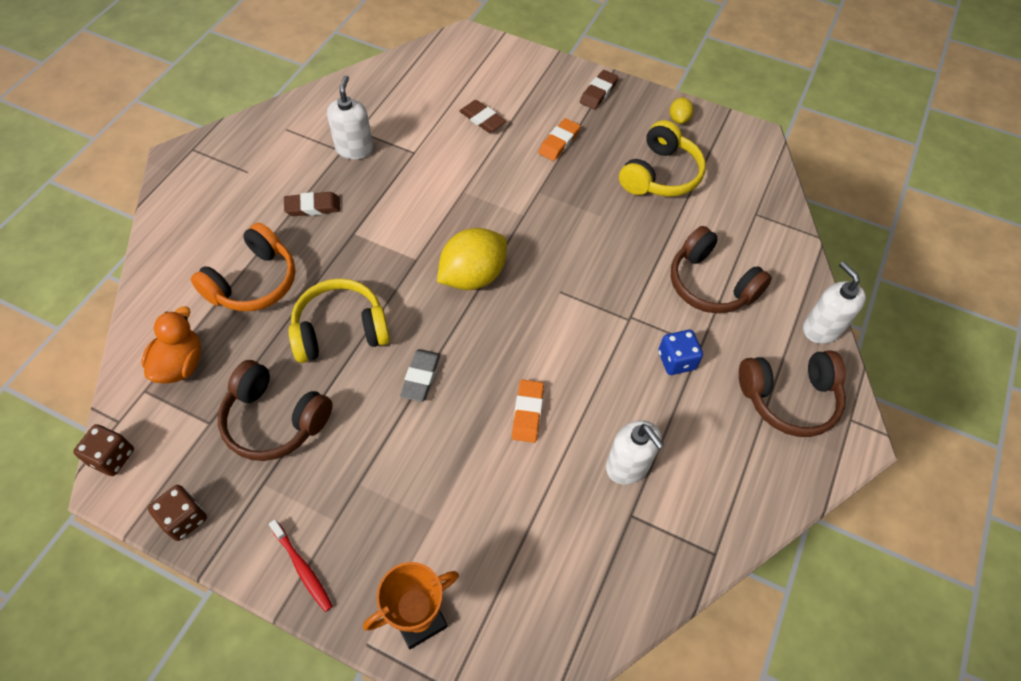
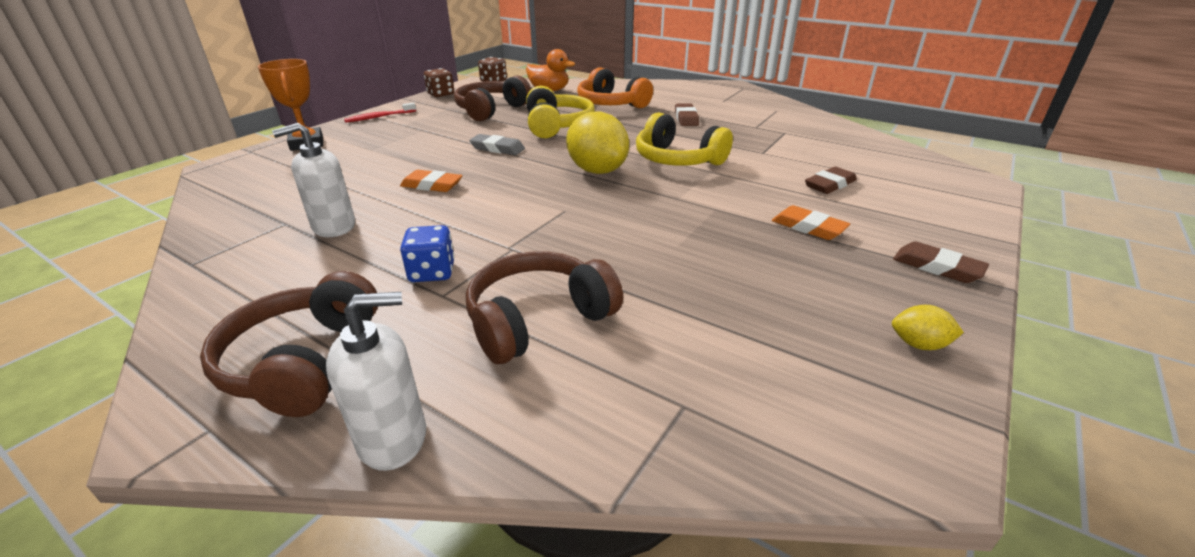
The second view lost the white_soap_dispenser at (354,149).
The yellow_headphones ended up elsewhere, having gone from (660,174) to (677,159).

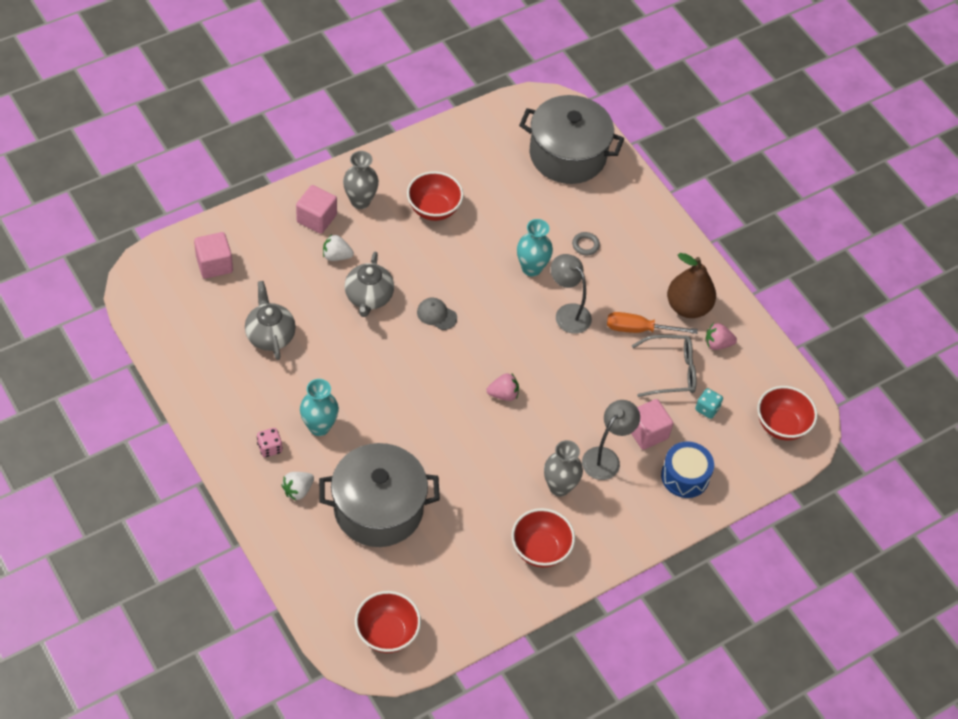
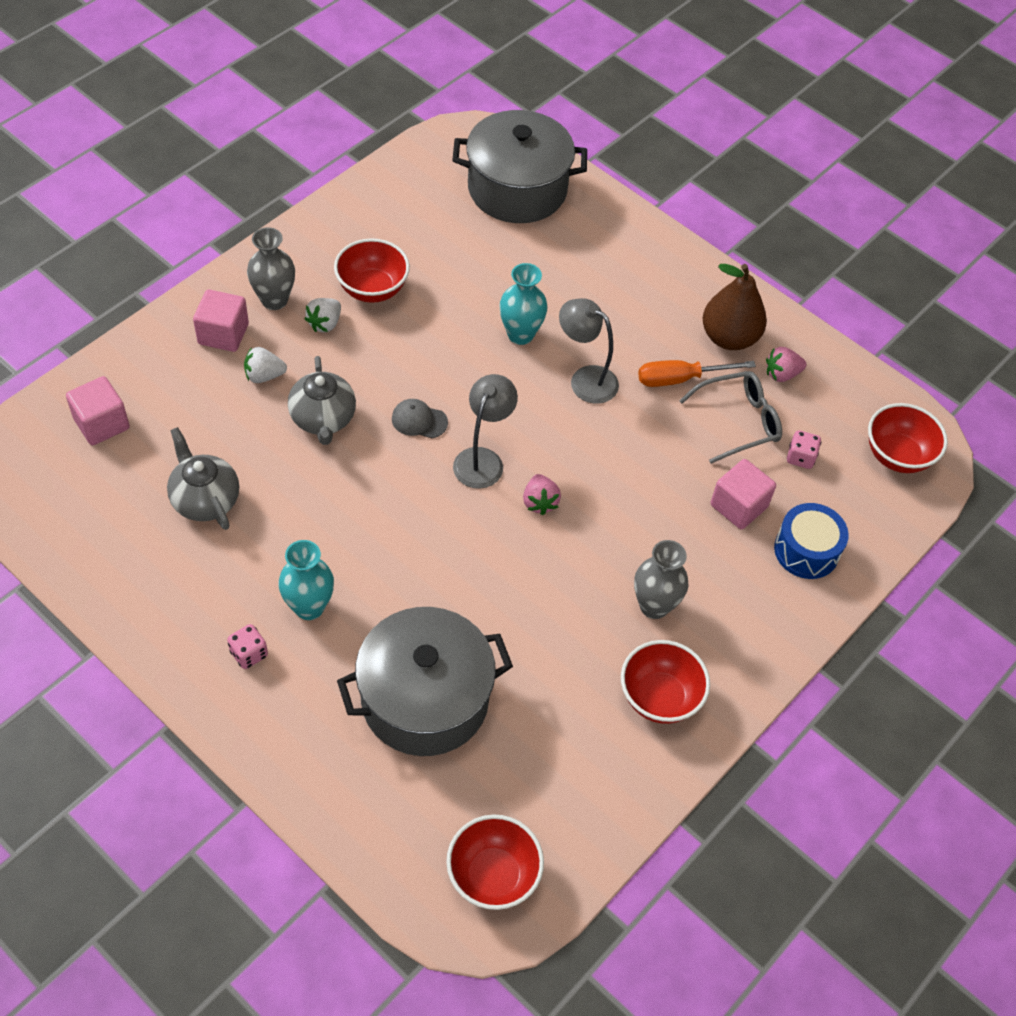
The white_strawberry ended up elsewhere, having gone from (298,490) to (325,323).
The pink_strawberry at (503,394) ended up facing another way, 105 degrees clockwise from before.
The second view lost the grey_ring at (585,245).
The grey_lamp ended up elsewhere, having gone from (606,458) to (482,459).
What was the turquoise_dice at (707,409) turned into the pink_dice at (800,457).

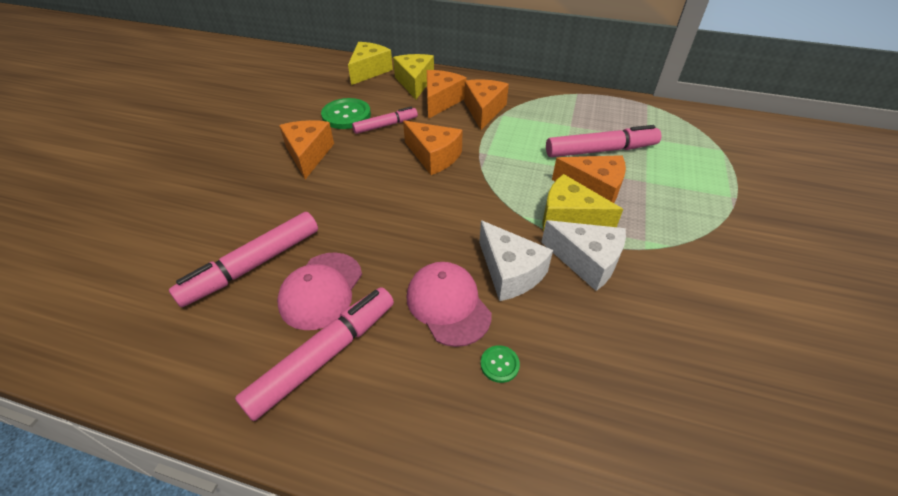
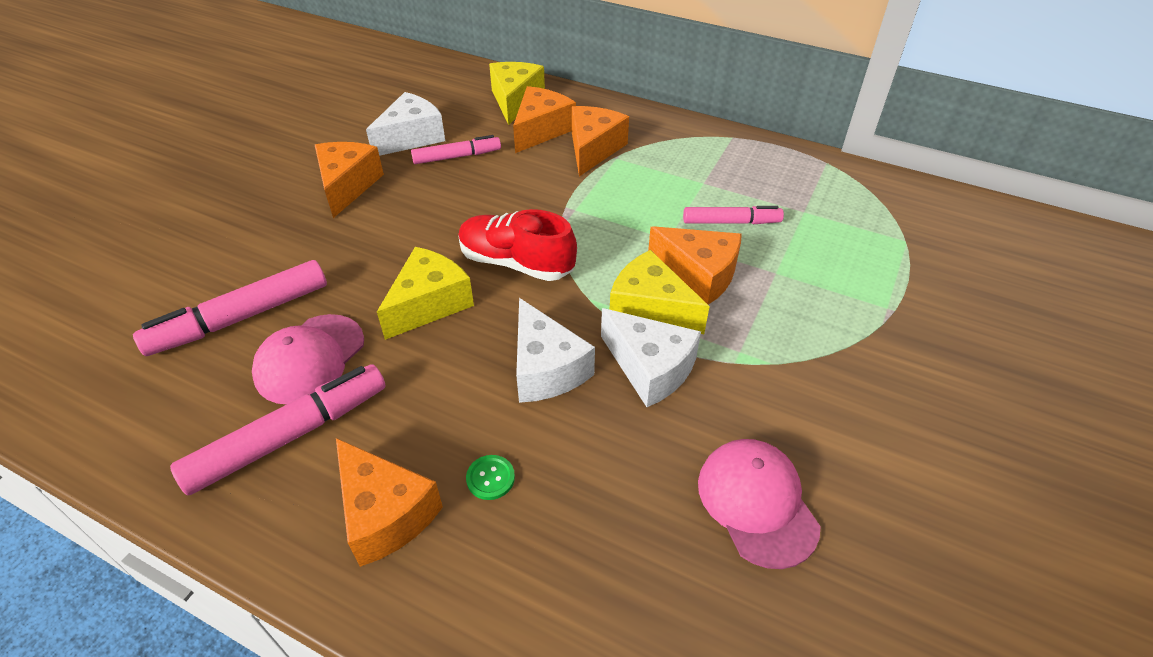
Where the green_button stood at (346,115), the white_cheese came to stand at (411,137).
The yellow_cheese ended up elsewhere, having gone from (369,71) to (429,304).
The orange_cheese ended up elsewhere, having gone from (433,156) to (385,513).
The pink_cap ended up elsewhere, having gone from (448,305) to (757,503).
The size of the pink_marker at (600,150) changed by a factor of 0.62.
The second view gained the red_shoe at (516,263).

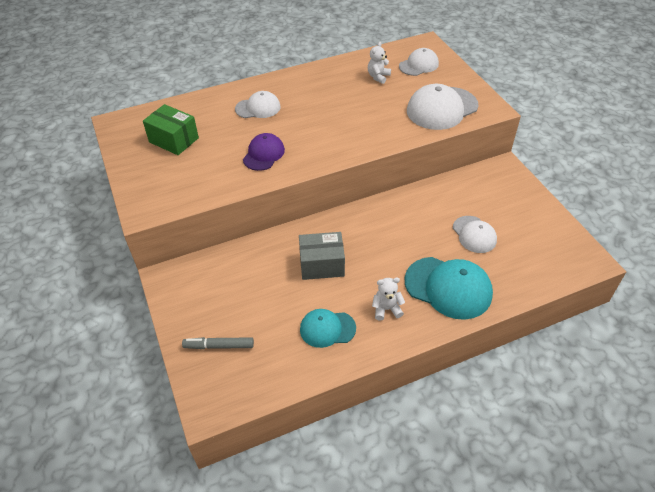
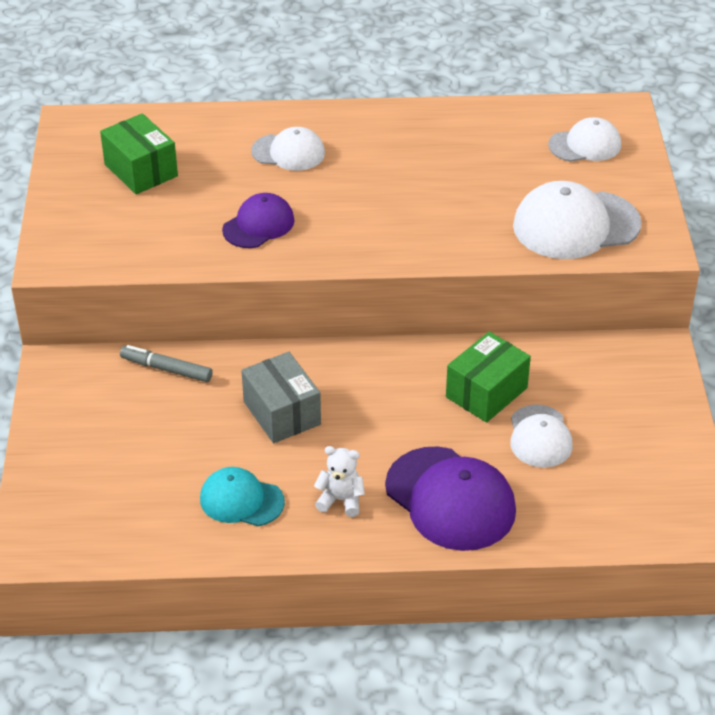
The grey_marker ended up elsewhere, having gone from (219,346) to (166,369).
The grey_box at (322,265) ended up facing another way, 45 degrees clockwise from before.
The second view lost the white_teddy_bear at (378,77).
What was the turquoise_cap at (448,287) turned into the purple_cap at (450,499).
The second view gained the green_box at (486,392).

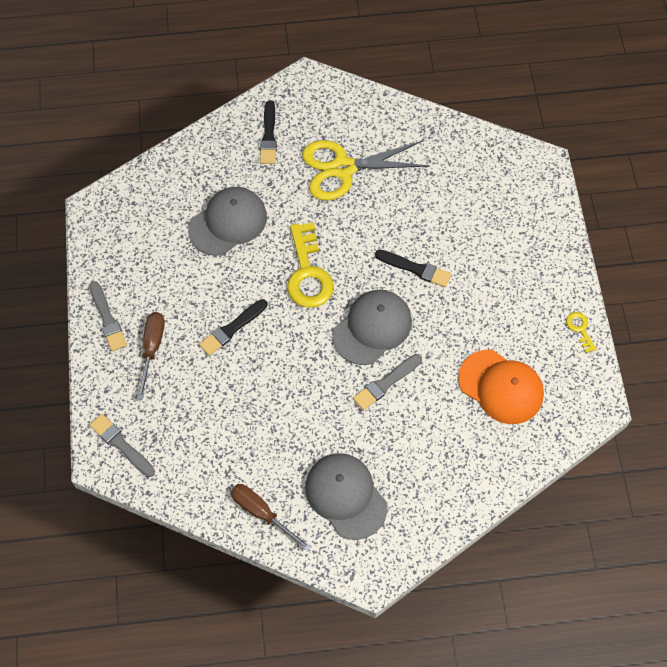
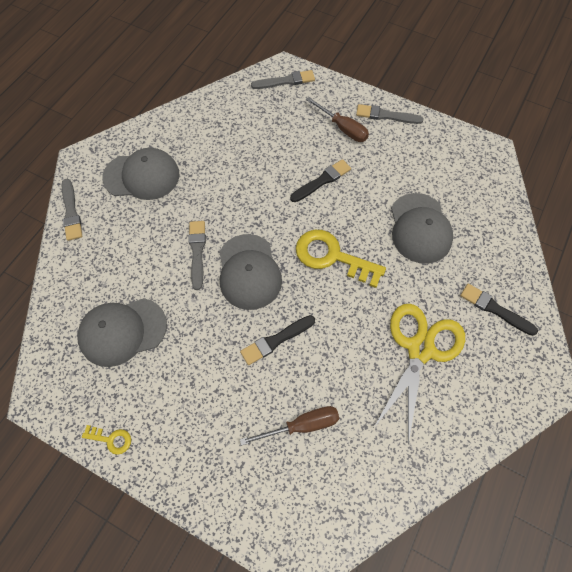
The black_brush at (232,329) ended up facing another way, 60 degrees clockwise from before.
The brown_screwdriver ended up elsewhere, having gone from (262,513) to (301,425).
What was the orange_cap at (501,387) turned into the grey_cap at (122,331).
The second view gained the grey_brush at (71,212).

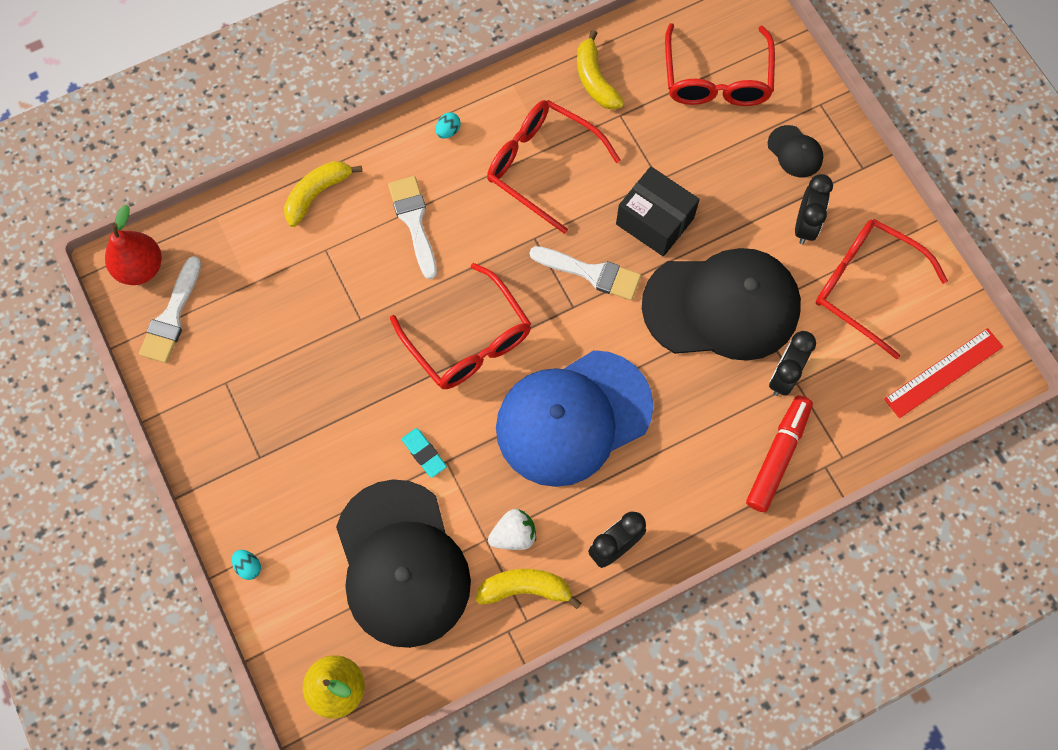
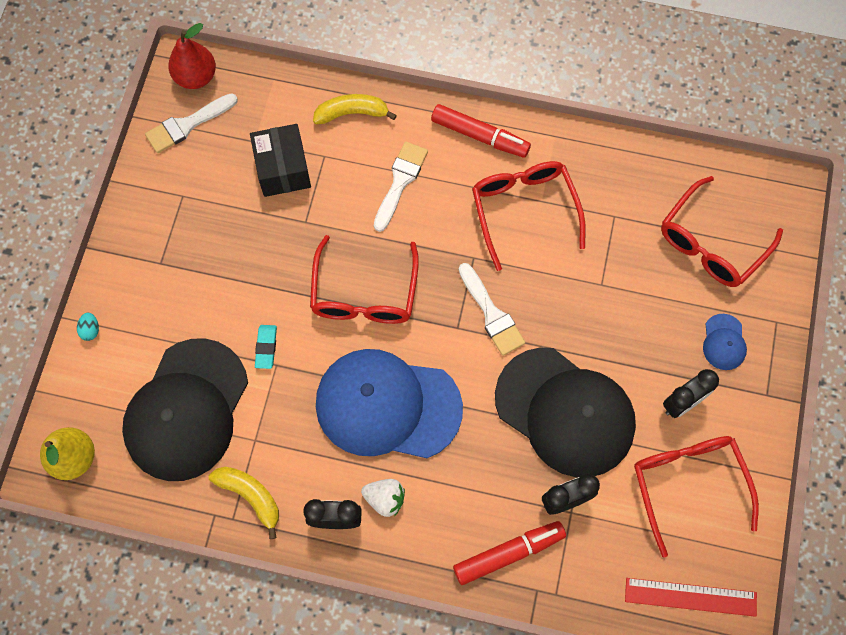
Where the turquoise_egg stood at (448,131), the red_marker came to stand at (480,136).
The white_strawberry ended up elsewhere, having gone from (514,535) to (385,499).
The second view lost the yellow_banana at (595,80).
The black_box ended up elsewhere, having gone from (655,221) to (283,169).
What was the black_cap at (795,151) turned into the blue_cap at (724,342).

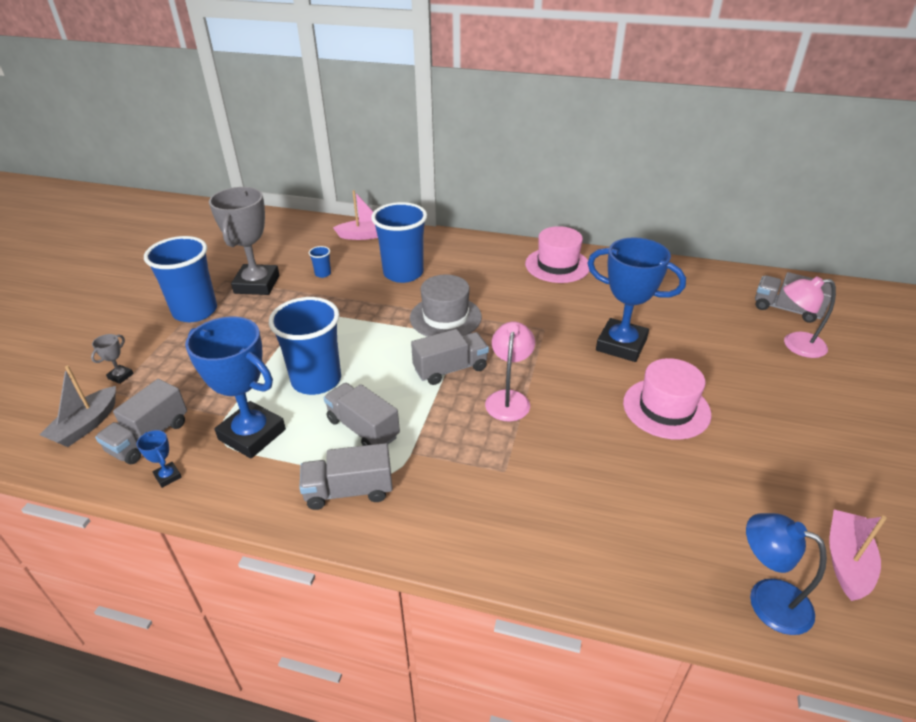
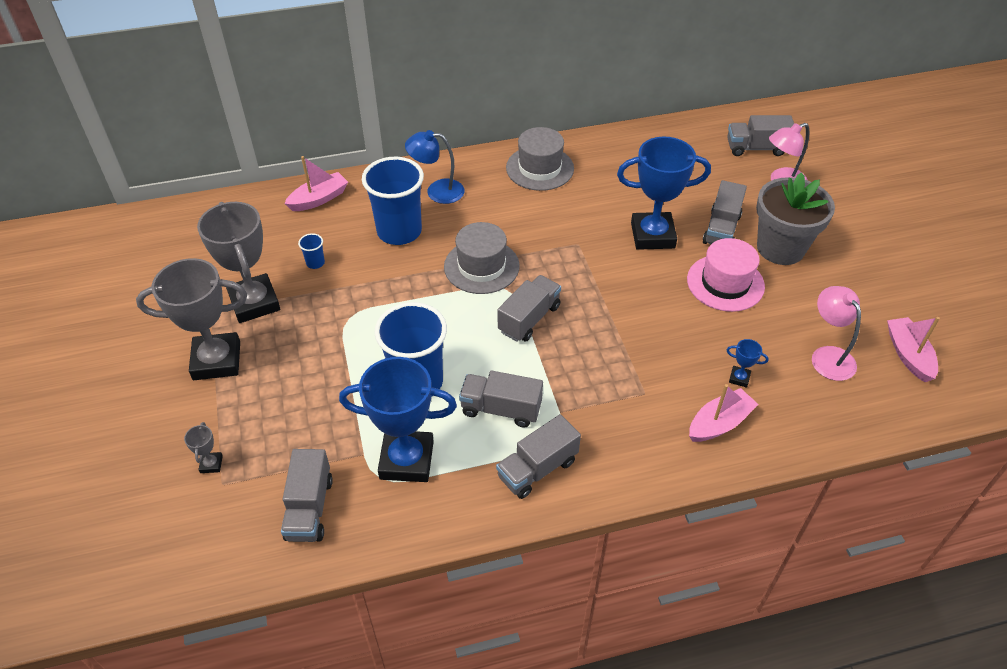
The second view lost the grey_boat at (86,425).
The blue_trophy ended up elsewhere, having gone from (168,476) to (739,378).
Where the blue_cup stood at (195,311), the grey_trophy came to stand at (217,361).
The pink_lamp ended up elsewhere, having gone from (508,398) to (828,356).
What was the pink_hat at (557,265) turned into the grey_hat at (540,168).
The blue_lamp ended up elsewhere, having gone from (767,599) to (437,191).
The second view gained the pink_boat at (719,423).
The second view gained the grey_truck at (721,229).
The second view gained the grey_flower_pot at (780,248).

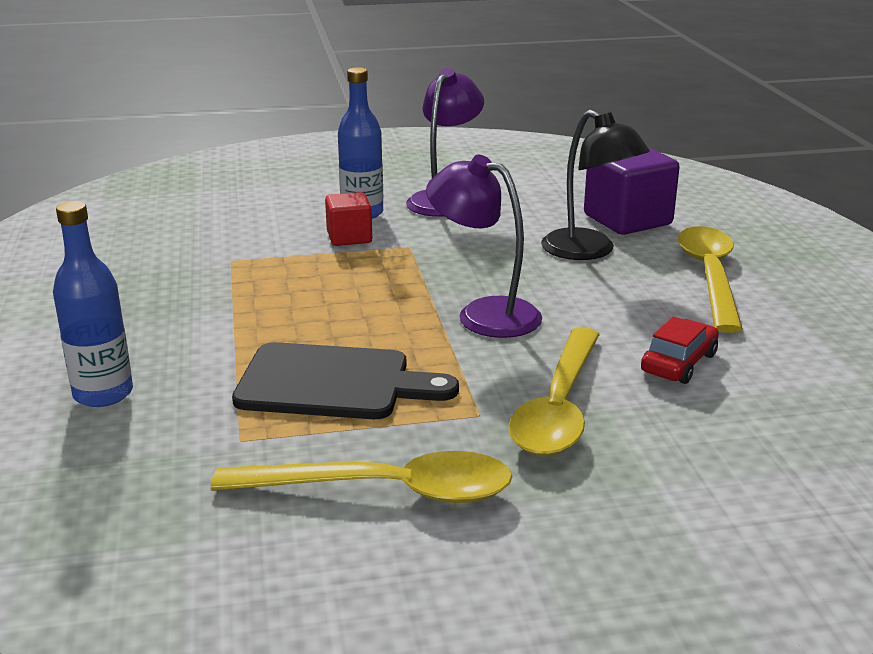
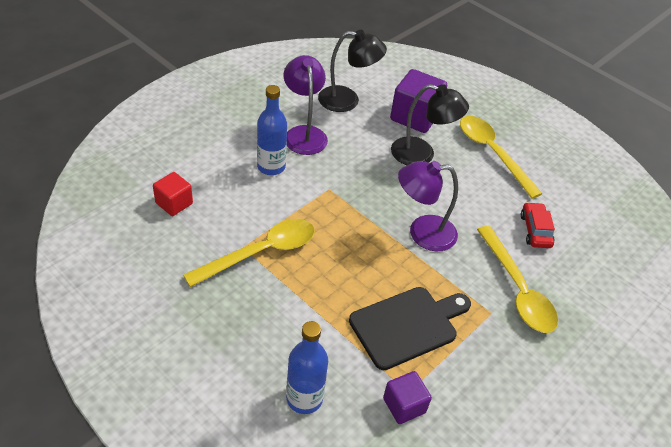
The yellow_spoon ended up elsewhere, having gone from (384,491) to (261,252).
The red_cube ended up elsewhere, having gone from (349,237) to (174,203).
The second view gained the black_lamp at (347,100).
The second view gained the purple_cube at (404,405).

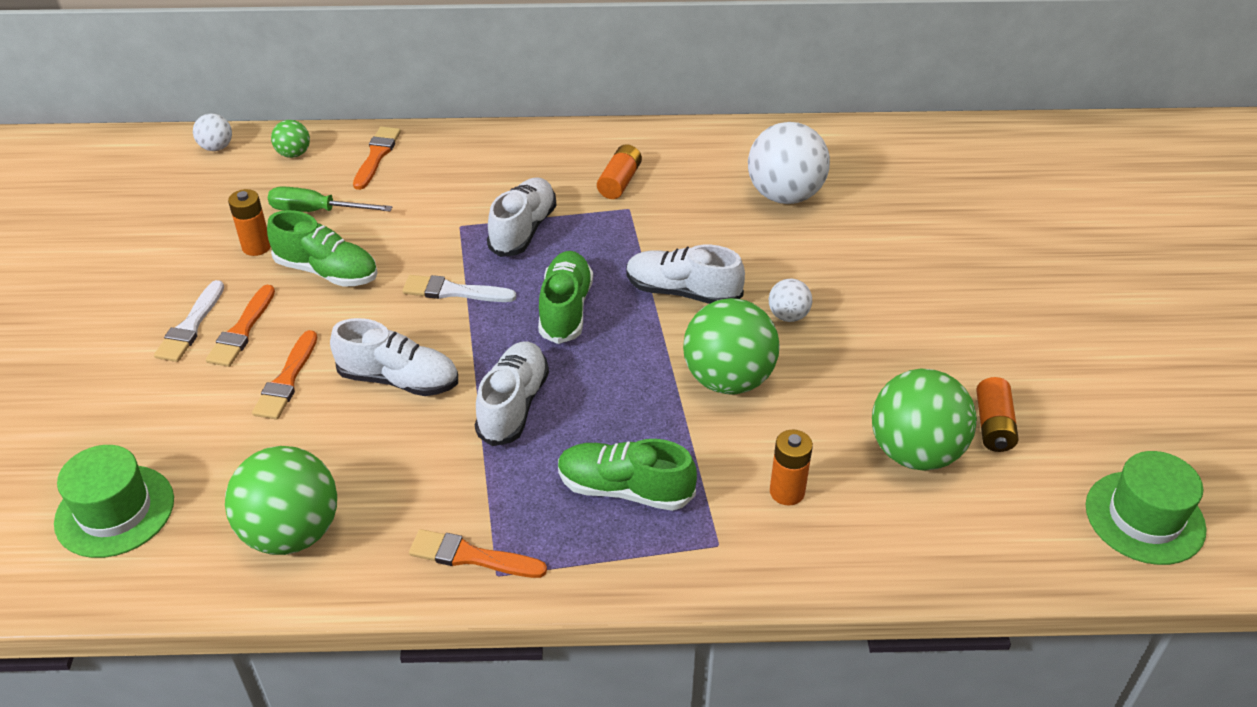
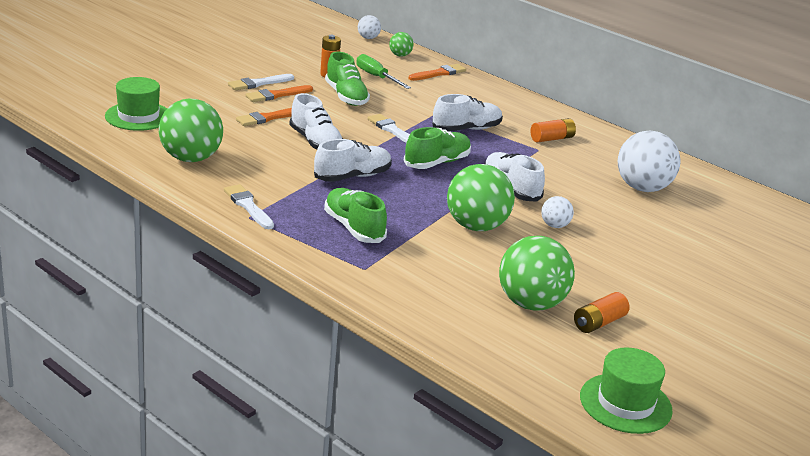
What was the orange_brush at (471,556) turned into the white_brush at (248,206).
The second view lost the orange_battery at (787,492).

